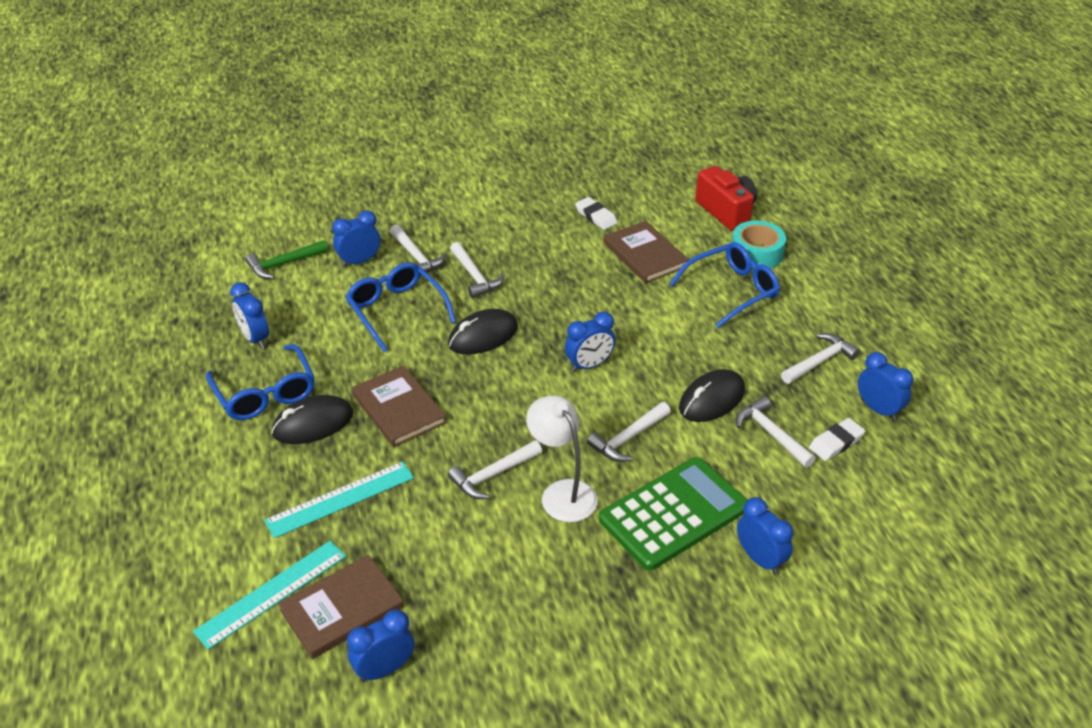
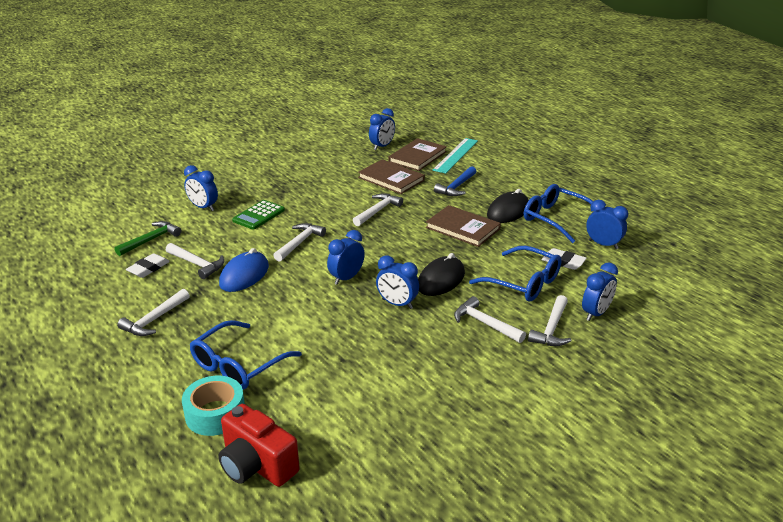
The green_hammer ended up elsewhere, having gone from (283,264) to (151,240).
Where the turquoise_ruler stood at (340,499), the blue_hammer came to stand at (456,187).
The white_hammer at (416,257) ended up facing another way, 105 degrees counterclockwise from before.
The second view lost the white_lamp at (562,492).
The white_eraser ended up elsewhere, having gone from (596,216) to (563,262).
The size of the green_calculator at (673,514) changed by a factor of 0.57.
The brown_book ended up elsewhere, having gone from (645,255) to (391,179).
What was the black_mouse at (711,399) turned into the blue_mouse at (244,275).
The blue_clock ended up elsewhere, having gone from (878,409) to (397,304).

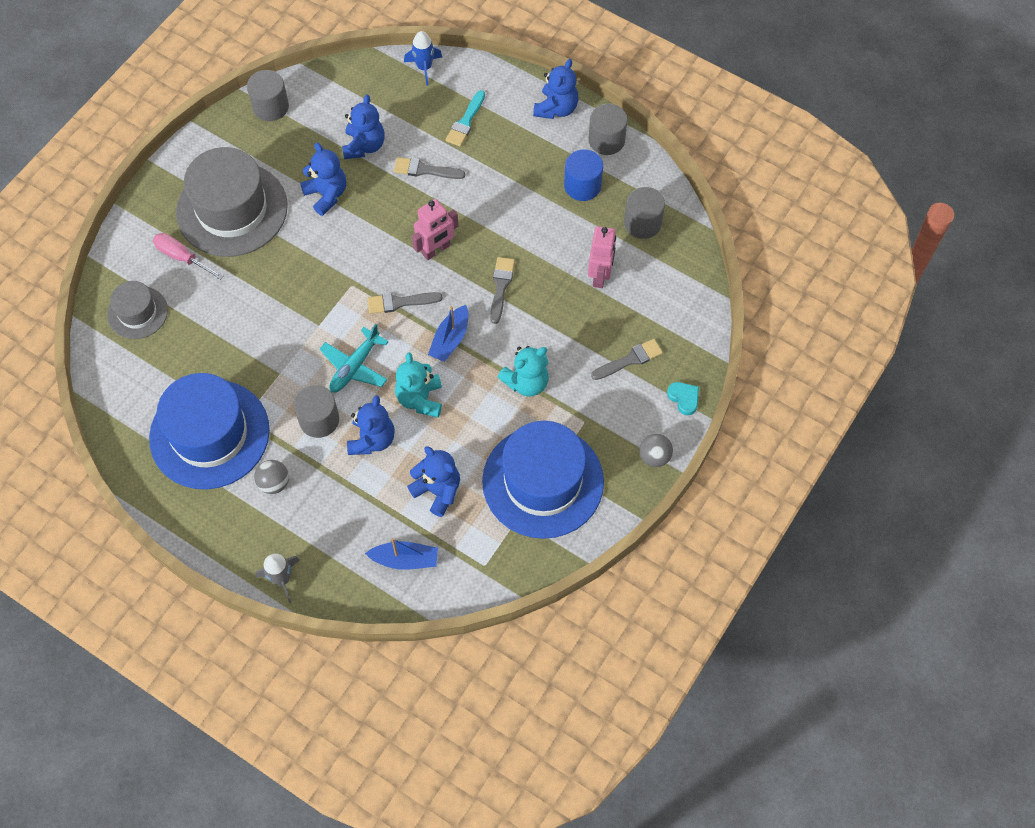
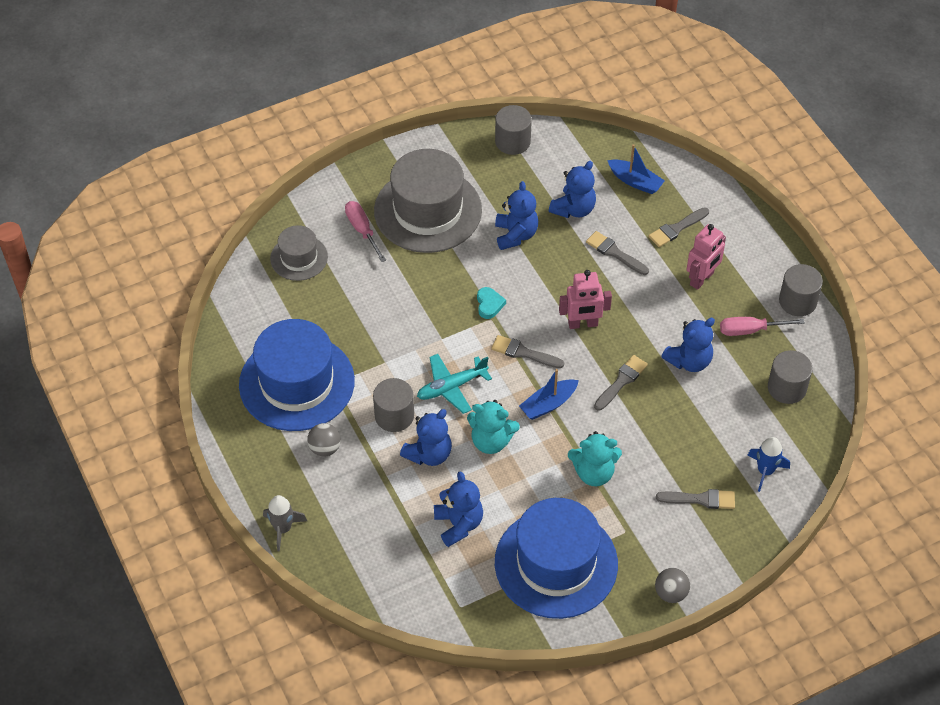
The blue_boat ended up elsewhere, having gone from (405,559) to (635,181).
The turquoise_teddy_bear at (420,399) ended up facing another way, 105 degrees counterclockwise from before.
The blue_rocket ended up elsewhere, having gone from (424,67) to (765,471).
What was the turquoise_brush at (465,122) turned into the grey_brush at (676,229).
The blue_teddy_bear ended up elsewhere, having gone from (556,108) to (689,361).
Where the blue_cylinder stood at (582,185), the pink_screwdriver came to stand at (750,330).
The pink_robot ended up elsewhere, having gone from (600,275) to (702,279).
The turquoise_heart ended up elsewhere, having gone from (684,398) to (489,304).

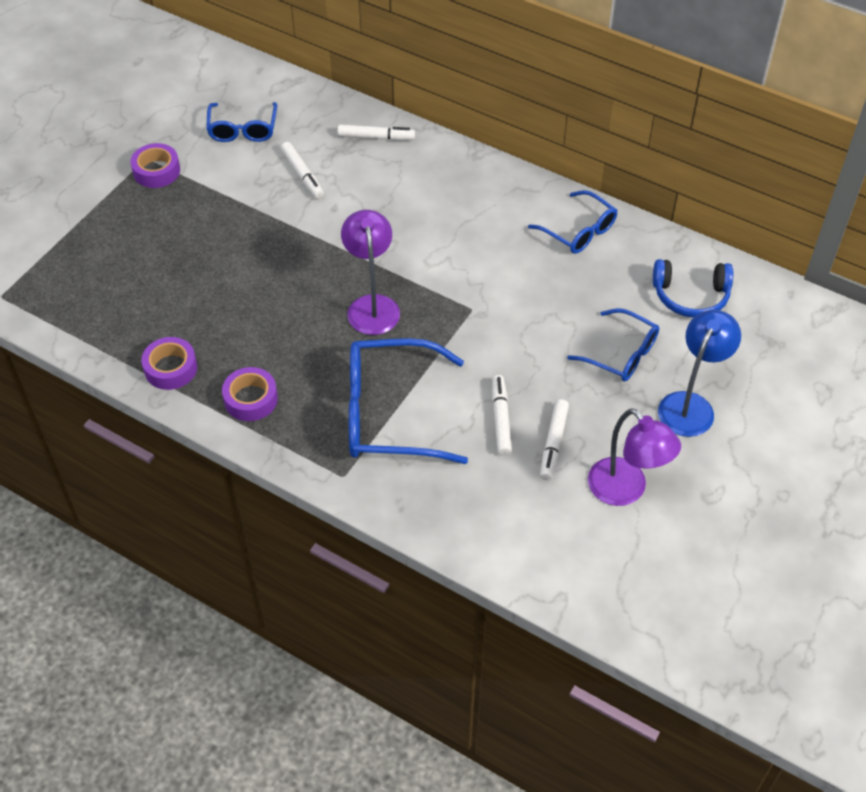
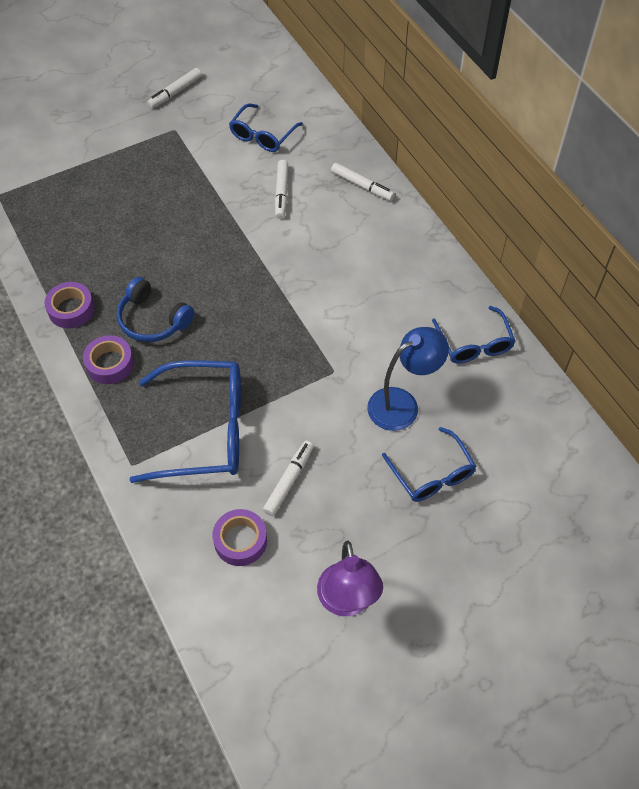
The purple_tape ended up elsewhere, having gone from (156,171) to (240,541).
The second view lost the purple_lamp at (372,305).
The blue_glasses at (390,414) ended up facing another way, 150 degrees clockwise from before.
The white_marker ended up elsewhere, having gone from (553,443) to (175,92).
The blue_headphones ended up elsewhere, having gone from (690,296) to (153,320).
The blue_lamp ended up elsewhere, having gone from (690,405) to (402,404).

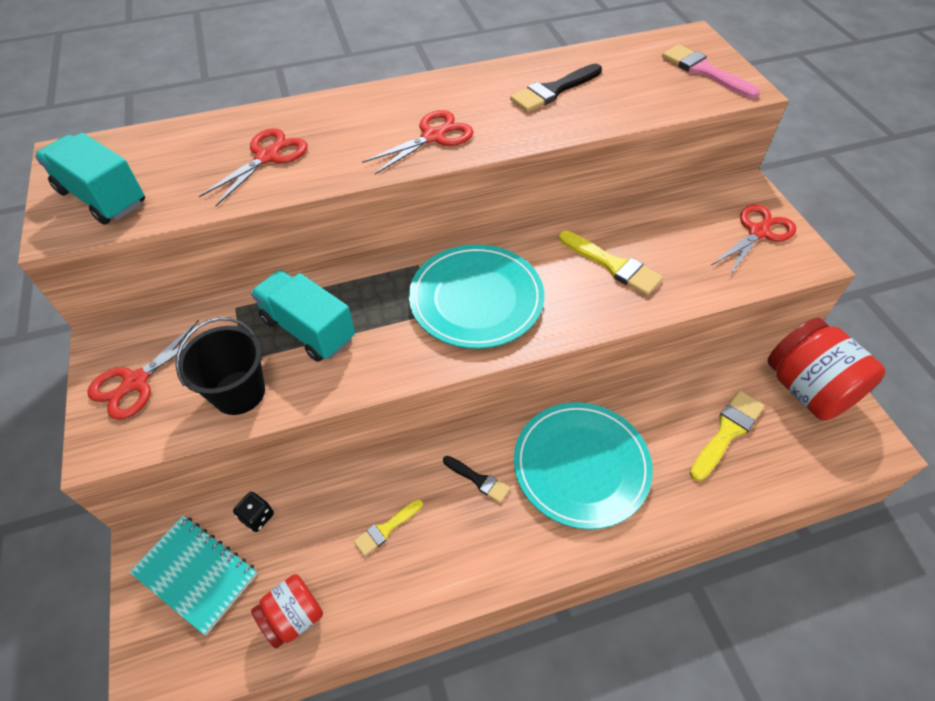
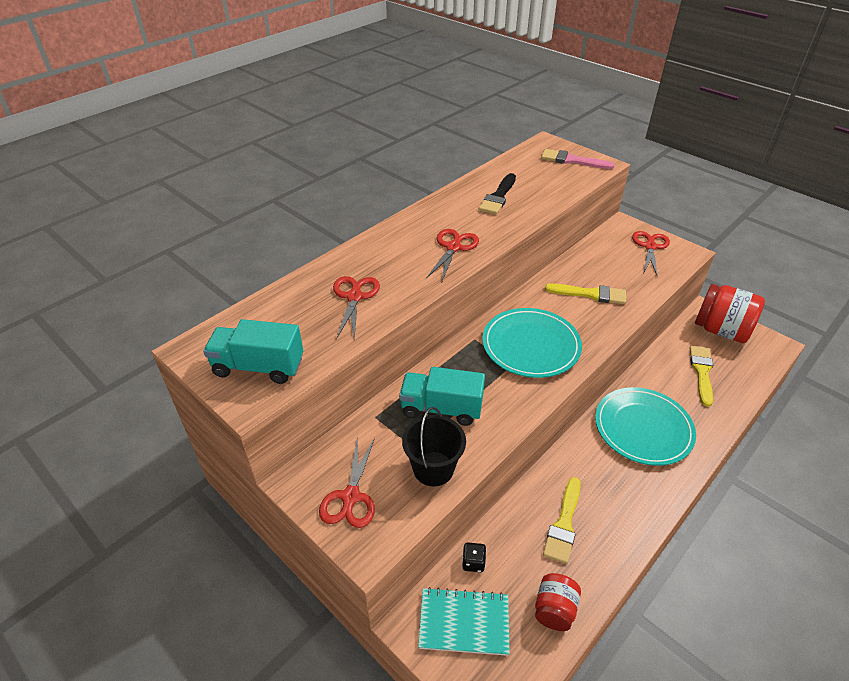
The size of the yellow_brush at (386,528) changed by a factor of 1.64.
The second view lost the black_brush at (478,480).

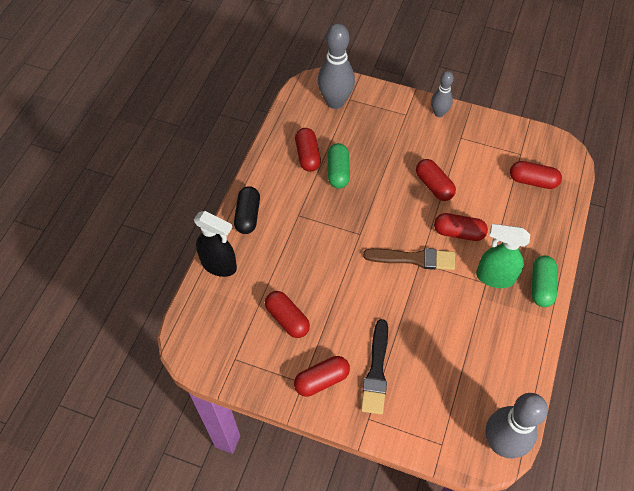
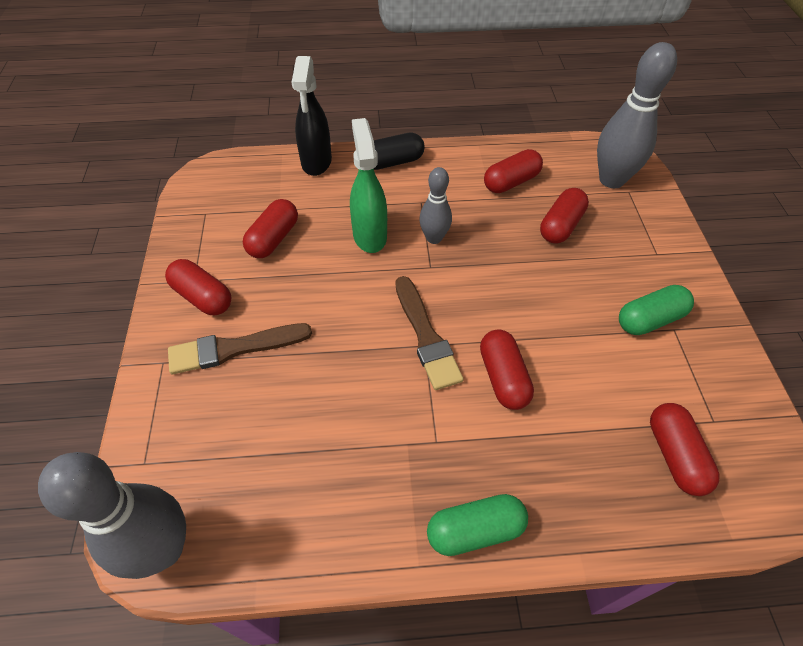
The green_capsule ended up elsewhere, having gone from (338,172) to (649,320).
What was the black_brush at (376,371) turned into the brown_brush at (234,348).
The red_capsule ended up elsewhere, having gone from (434,186) to (561,226).
The grey_bowling_pin ended up elsewhere, having gone from (439,113) to (434,238).
The green_spray_bottle ended up elsewhere, having gone from (494,277) to (369,235).

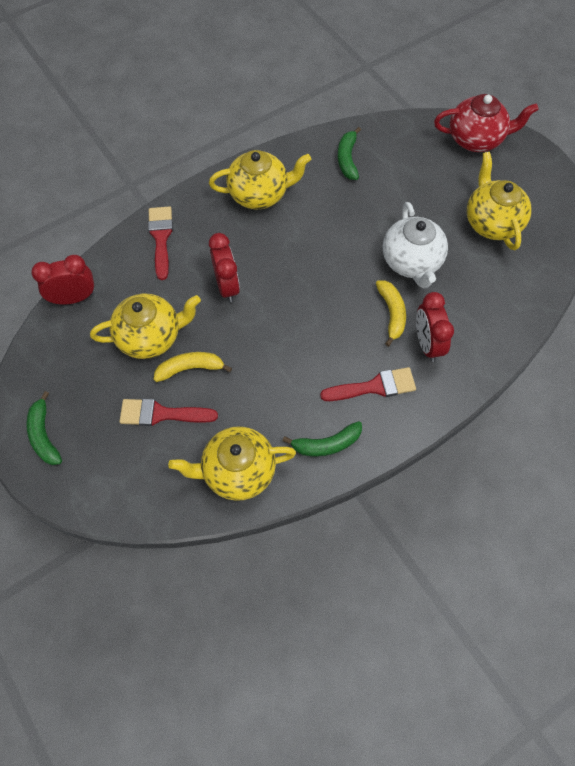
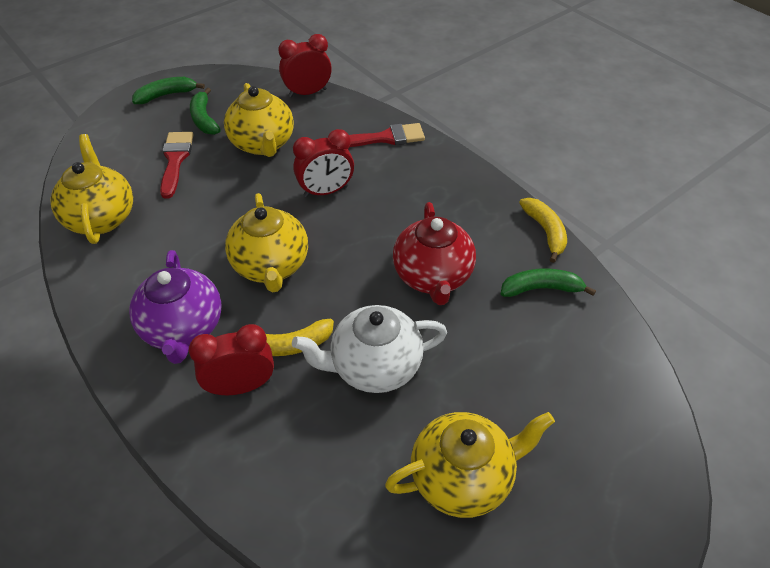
The red_clock at (74,298) ended up facing another way, 90 degrees counterclockwise from before.
The yellow_banana ended up elsewhere, having gone from (190,368) to (545,231).
The yellow_teapot ended up elsewhere, having gone from (259,194) to (271,266).
The green_banana ended up elsewhere, having gone from (327,444) to (204,119).
Where the red_brush stood at (374,387), the purple_teapot came to stand at (183,329).
The red_teapot ended up elsewhere, having gone from (476,139) to (432,277).

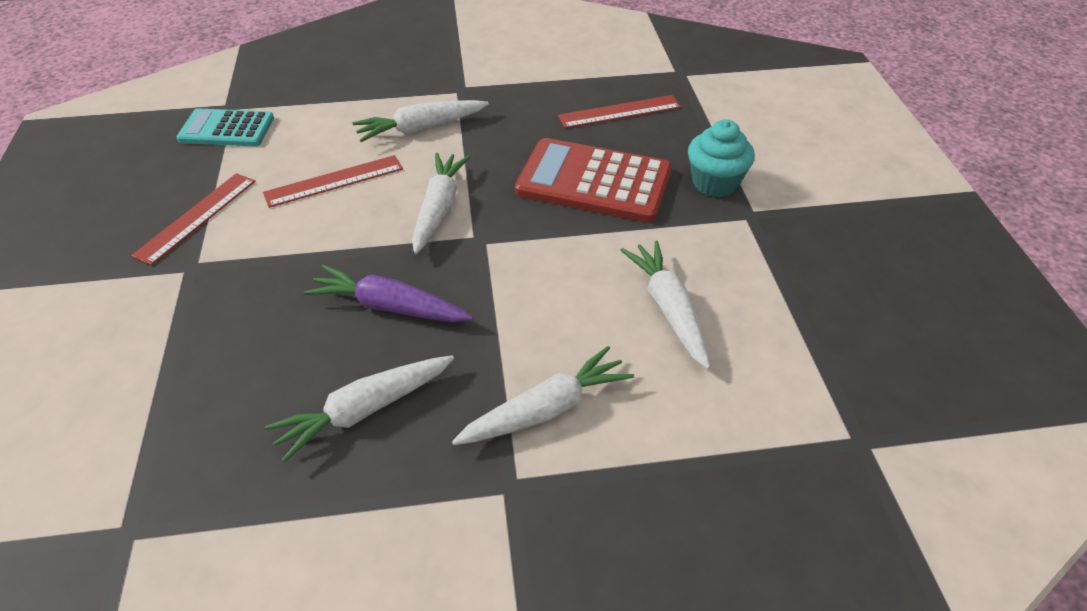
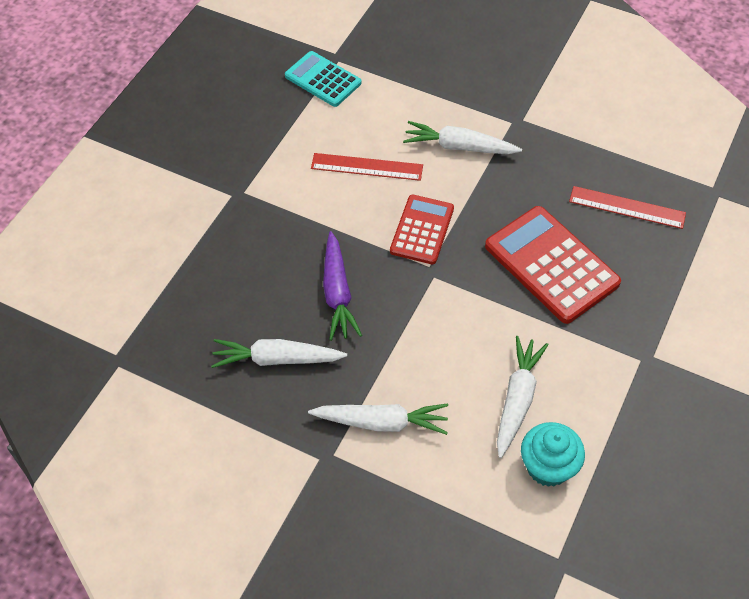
The second view lost the red_ruler at (196,217).
The purple_carrot at (389,307) ended up facing another way, 150 degrees counterclockwise from before.
Where the white_carrot stood at (439,209), the red_calculator came to stand at (422,230).
The turquoise_cupcake ended up elsewhere, having gone from (715,183) to (548,466).

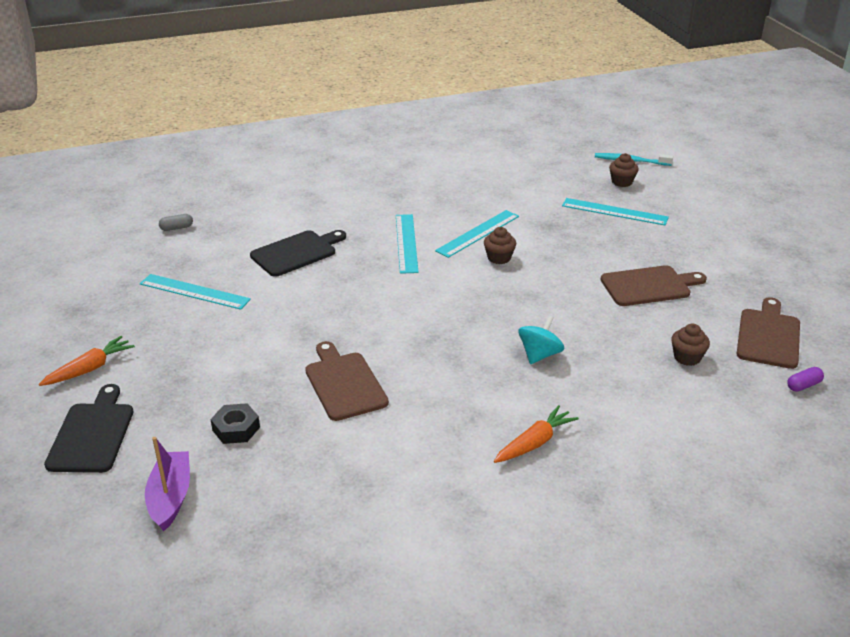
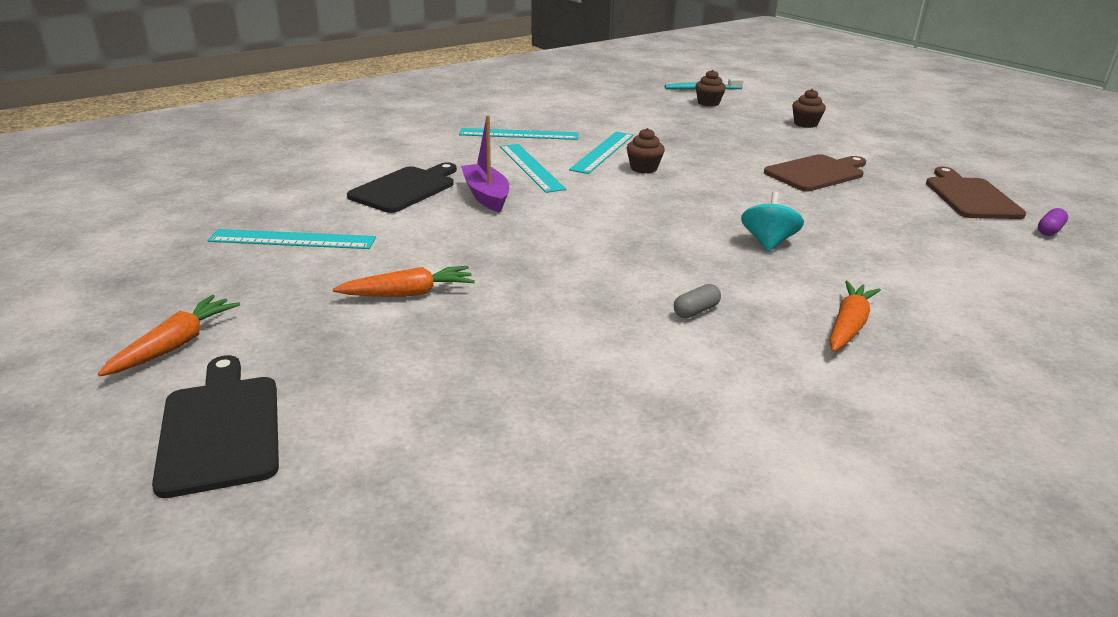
The purple_boat ended up elsewhere, having gone from (170,497) to (486,196).
The grey_capsule ended up elsewhere, having gone from (176,228) to (696,311).
The second view lost the black_nut at (236,429).
The second view lost the brown_cutting_board at (344,383).
The turquoise_ruler ended up elsewhere, having gone from (614,211) to (519,134).
The brown_cupcake ended up elsewhere, having gone from (687,357) to (805,124).
The second view gained the orange_carrot at (408,293).

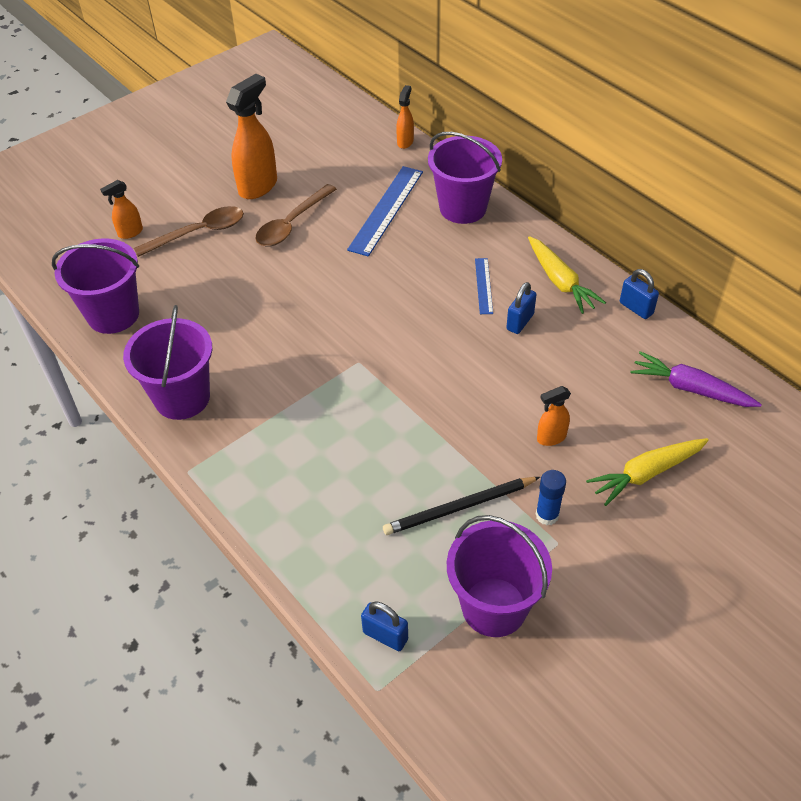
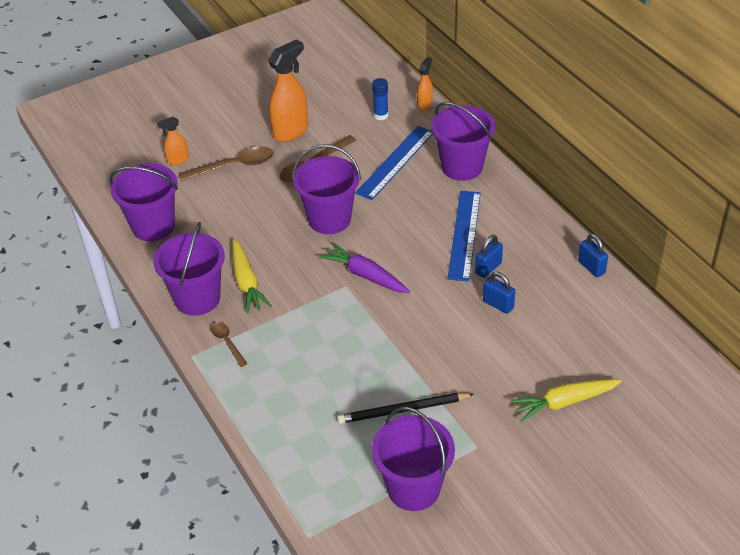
The blue_padlock ended up elsewhere, having gone from (385,636) to (498,304).
The size of the blue_ruler at (483,285) changed by a factor of 1.88.
The yellow_carrot ended up elsewhere, having gone from (560,282) to (247,283).
The blue_glue_stick ended up elsewhere, having gone from (547,515) to (381,115).
The second view lost the orange_spray_bottle at (551,438).
The purple_carrot ended up elsewhere, having gone from (690,388) to (365,275).
The second view gained the brown_spoon at (227,343).
The second view gained the purple_bucket at (329,219).

